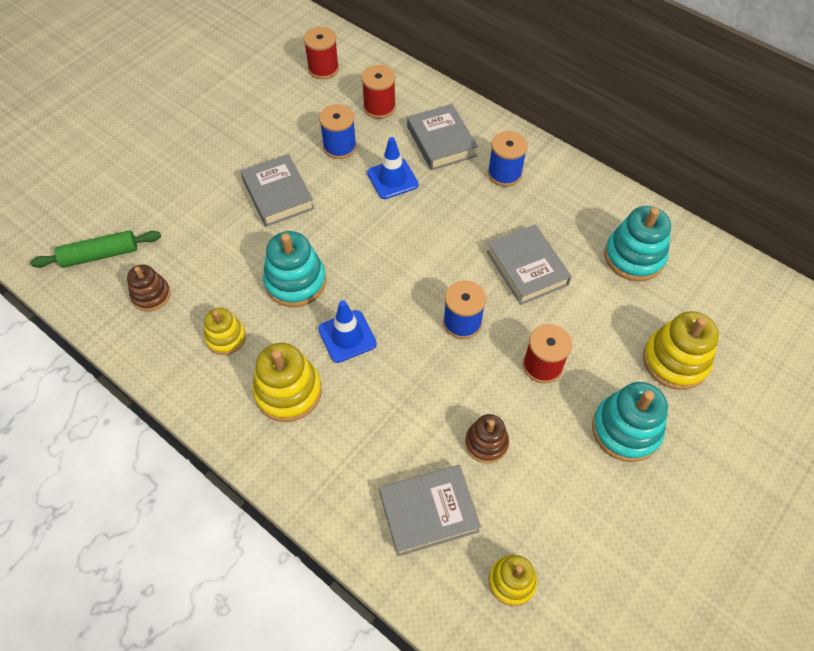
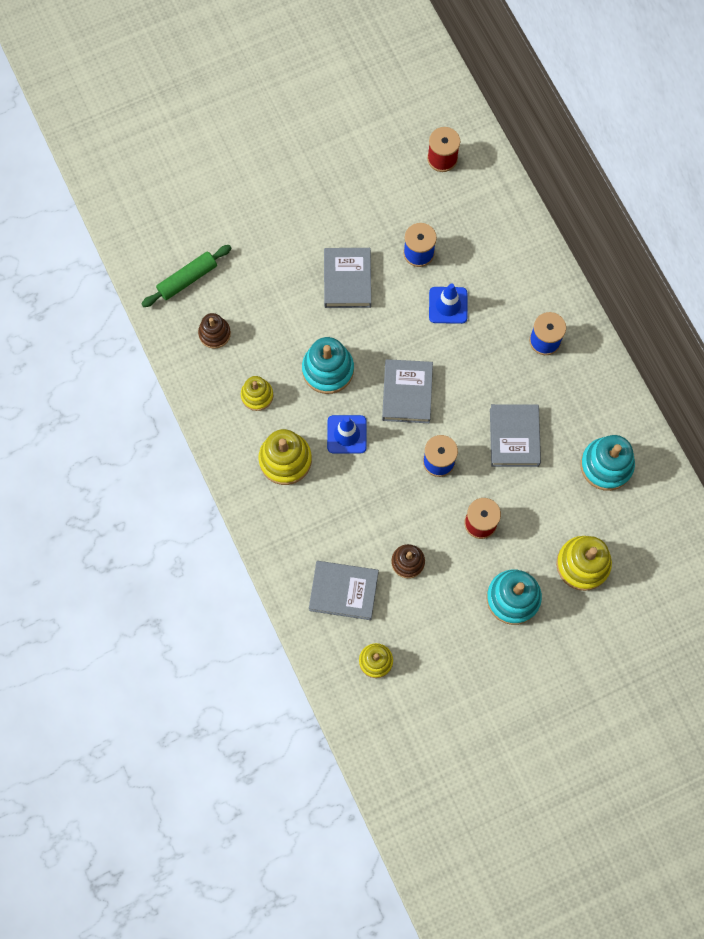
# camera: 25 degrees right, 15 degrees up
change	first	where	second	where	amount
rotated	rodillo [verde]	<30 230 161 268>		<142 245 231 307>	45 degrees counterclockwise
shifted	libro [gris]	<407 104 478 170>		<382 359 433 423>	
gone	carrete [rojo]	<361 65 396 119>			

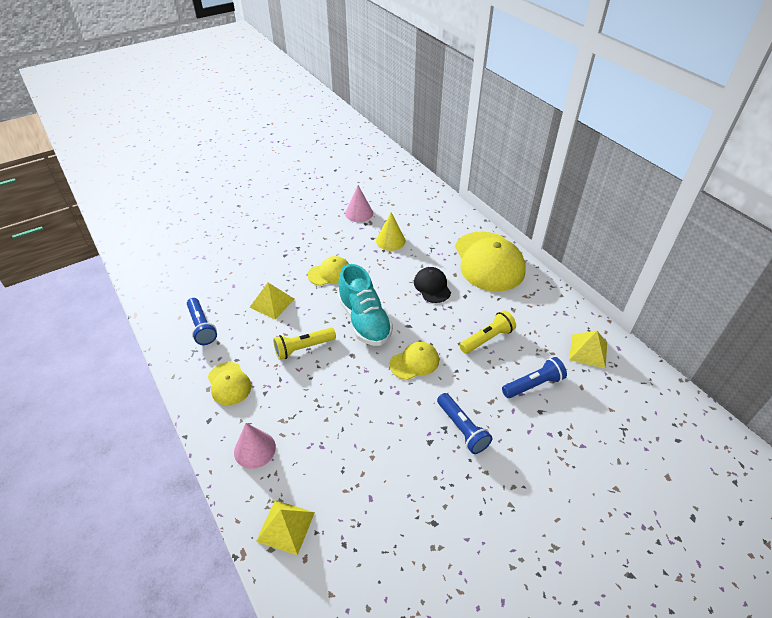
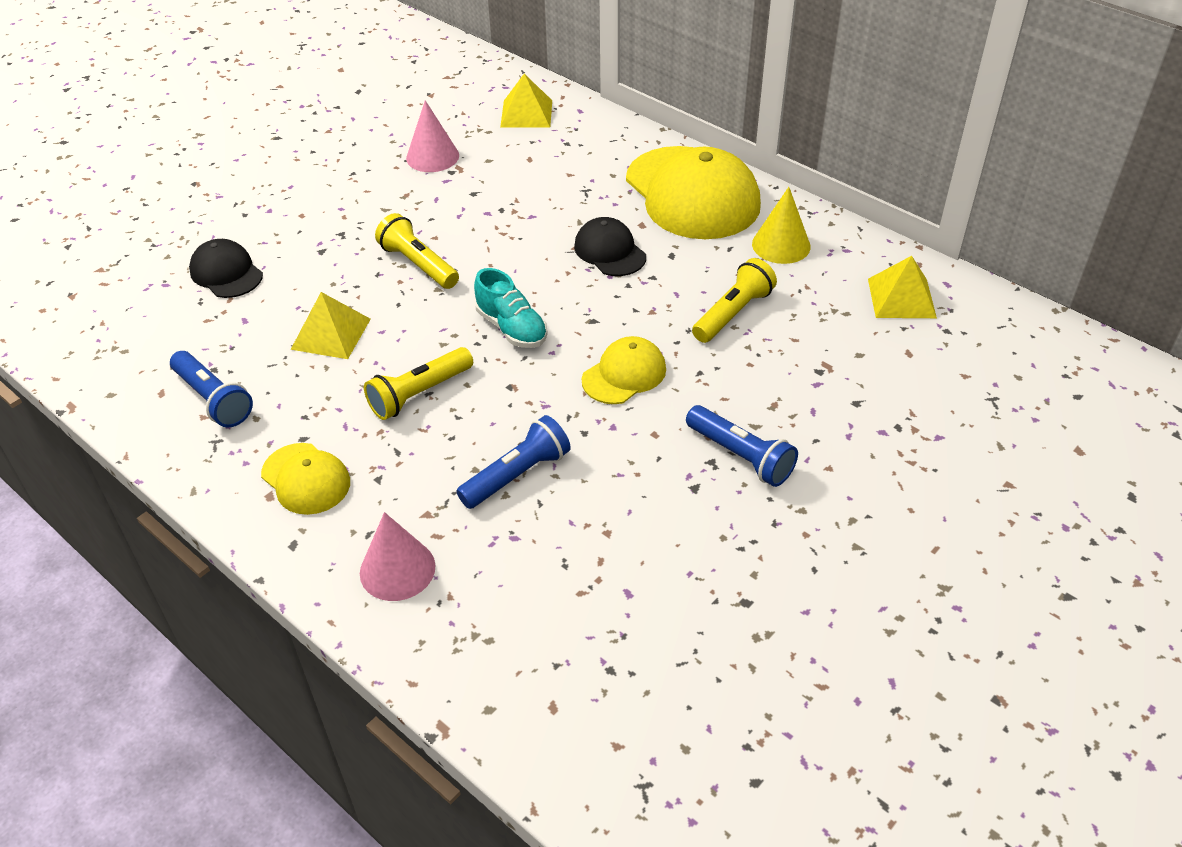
# camera: 15 degrees left, 0 degrees up
change	first	where	second	where	amount
new			gorra [negro]	<189 239 263 298>	
swapped	gorra [amarillo]	<308 256 349 286>	lámpara de mano [amarillo]	<375 213 459 289>	
shifted	lámpara de mano [azul]	<502 357 567 398>		<456 415 571 509>	
scaled	zapato [turquesa]	<338 264 393 346>		<474 268 548 348>	x0.61
shifted	pirámide [amarillo]	<256 500 315 555>		<500 74 552 128>	
shifted	cono [amarillo]	<376 212 406 251>		<752 187 811 264>	

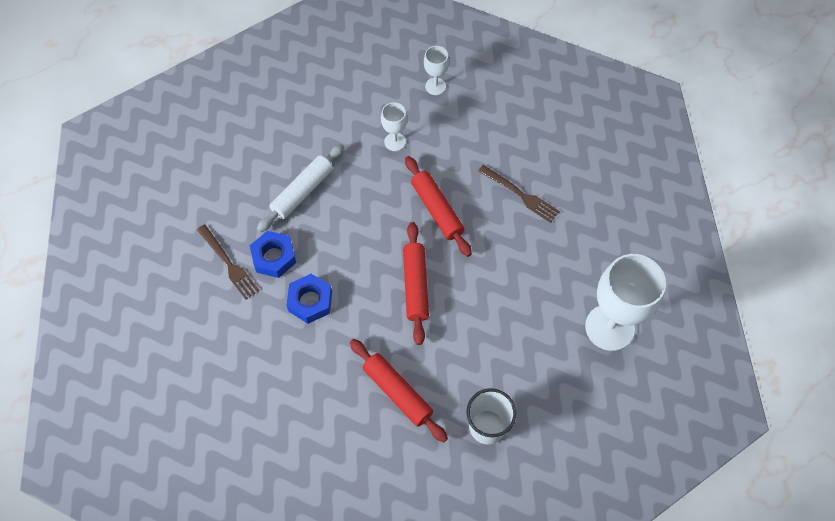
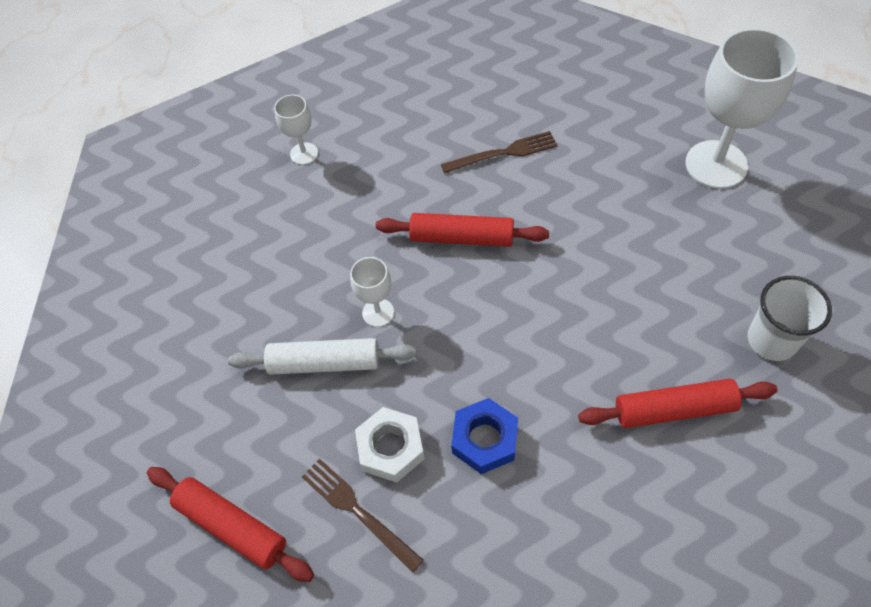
# camera: 50 degrees left, 5 degrees down
change	first	where	second	where	amount
shifted	rodillo [rojo]	<403 222 429 345>		<147 467 314 582>	
rotated	rodillo [blanco]	<257 144 344 232>		<228 338 417 375>	75 degrees counterclockwise
rotated	tenedor [marrón]	<197 224 260 300>		<302 458 424 573>	135 degrees counterclockwise
shifted	copa [blanco]	<381 102 407 151>		<350 257 394 327>	
repainted	tuerca [azul]	<250 231 296 278>	tuerca [blanco]	<355 407 425 482>	

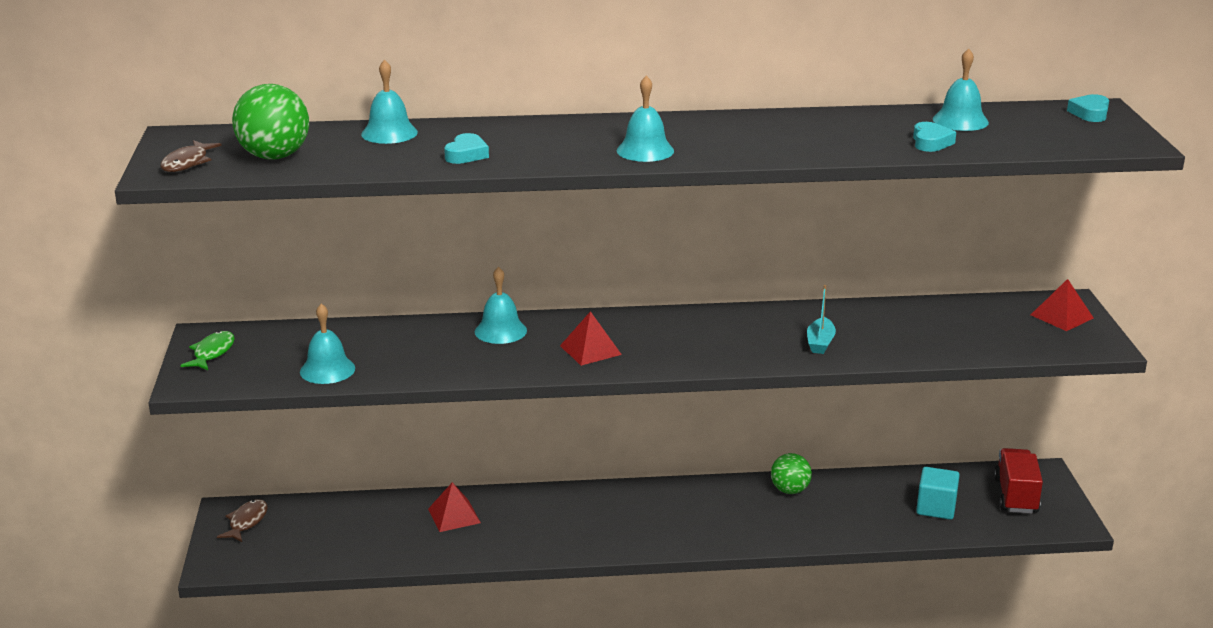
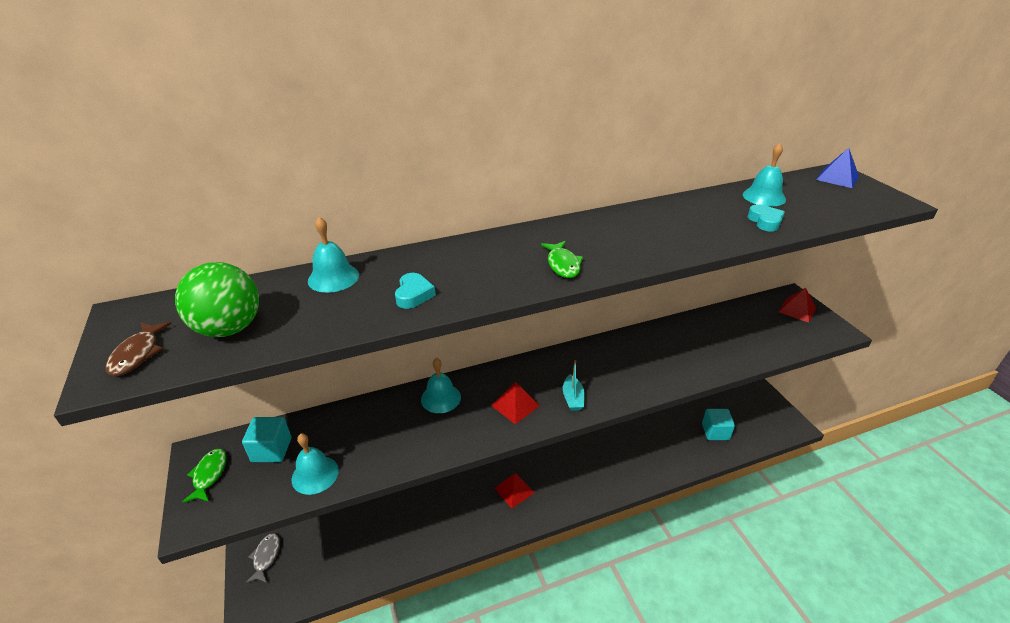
# camera: 15 degrees left, 10 degrees up
change	first	where	second	where	amount
new			cubo [turquesa]	<242 417 291 462>	
repainted	pez [marrón]	<217 499 268 542>	pez [gris]	<246 533 280 583>	
shifted	pirámide [rojo]	<428 482 481 532>		<494 473 534 508>	
swapped	campana [turquesa]	<617 75 674 162>	pez [verde]	<541 241 583 278>	
shifted	barco [turquesa]	<807 285 836 354>		<563 360 585 411>	
swapped	corazón [turquesa]	<1067 94 1109 122>	pirámide [azul]	<816 148 859 188>	
gone	pelota [verde]	<771 453 812 494>			
gone	camión [rojo]	<994 448 1043 514>			

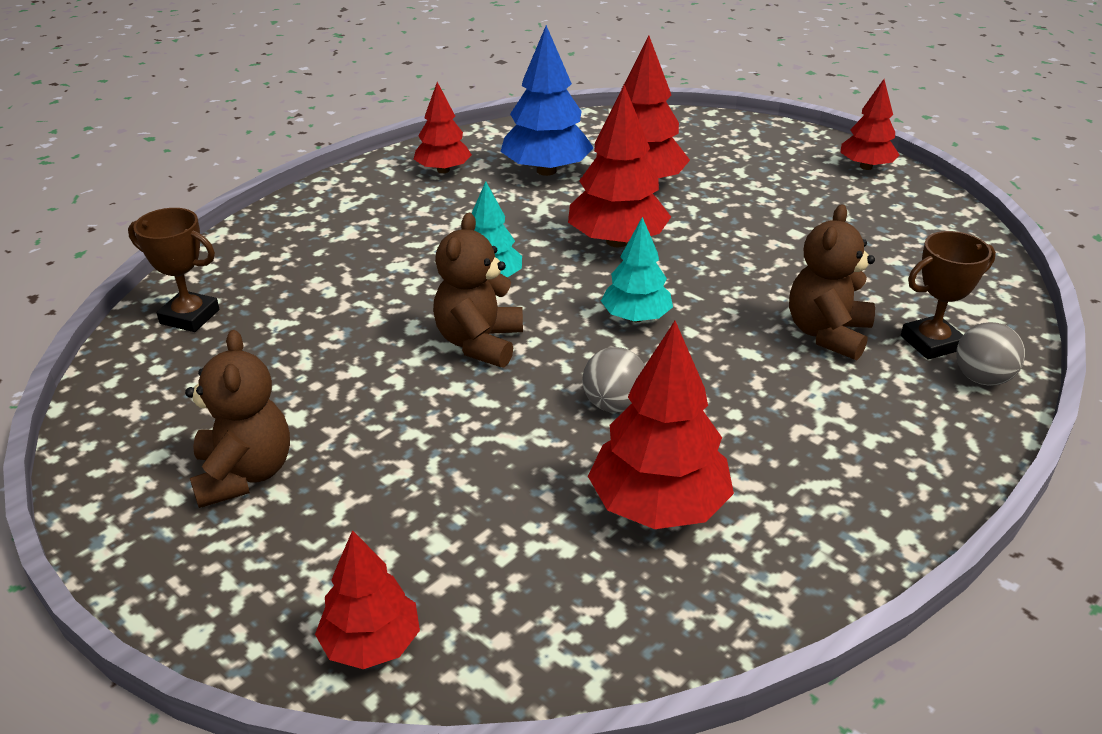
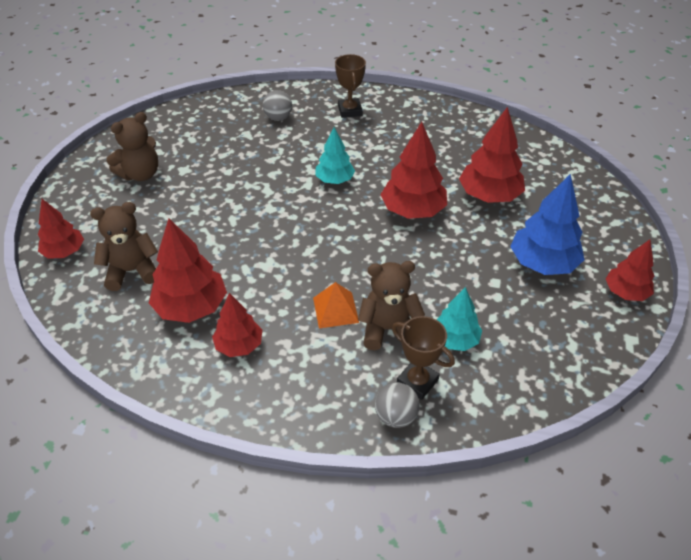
# camera: 60 degrees right, 10 degrees up
change	first	where	second	where	amount
shifted	osito [marrón]	<433 213 523 368>		<90 202 158 291>	
shifted	árbol [rojo]	<414 82 472 173>		<212 293 262 357>	
shifted	pelota [gris]	<582 347 645 412>		<263 90 292 121>	
new			pirámide [naranja]	<313 282 359 328>	
shifted	trofeo [marrón]	<128 208 219 332>		<335 54 366 118>	
shifted	árbol [turquesa]	<601 217 673 322>		<437 287 482 351>	
shifted	árbol [azul]	<500 25 593 176>		<510 174 584 275>	

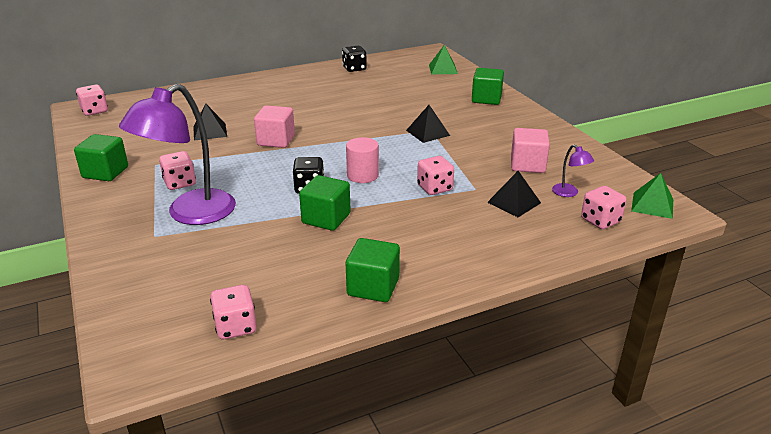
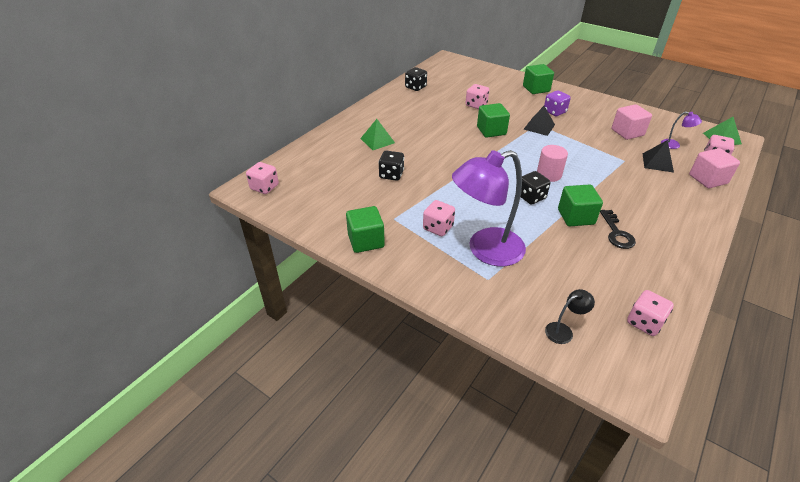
# camera: 30 degrees left, 10 degrees up
change	first	where	second	where	amount
shifted	pirámide [verde]	<429 45 458 74>		<360 119 395 150>	
swapped	pirámide [negro]	<193 103 227 141>	dado [negro]	<378 151 404 181>	
rotated	lámpara [morado]	<119 84 236 225>		<452 150 526 266>	60 degrees clockwise
shifted	dado [rosa]	<417 156 454 195>		<466 84 489 109>	
shifted	cubo [verde]	<346 238 400 302>		<477 103 510 138>	
new			dado [morado]	<544 90 571 116>	
new			lámpara [negro]	<545 289 595 344>	
new			llave [negro]	<600 210 636 249>	
shifted	cubo [rosa]	<254 105 295 148>		<689 148 740 188>	

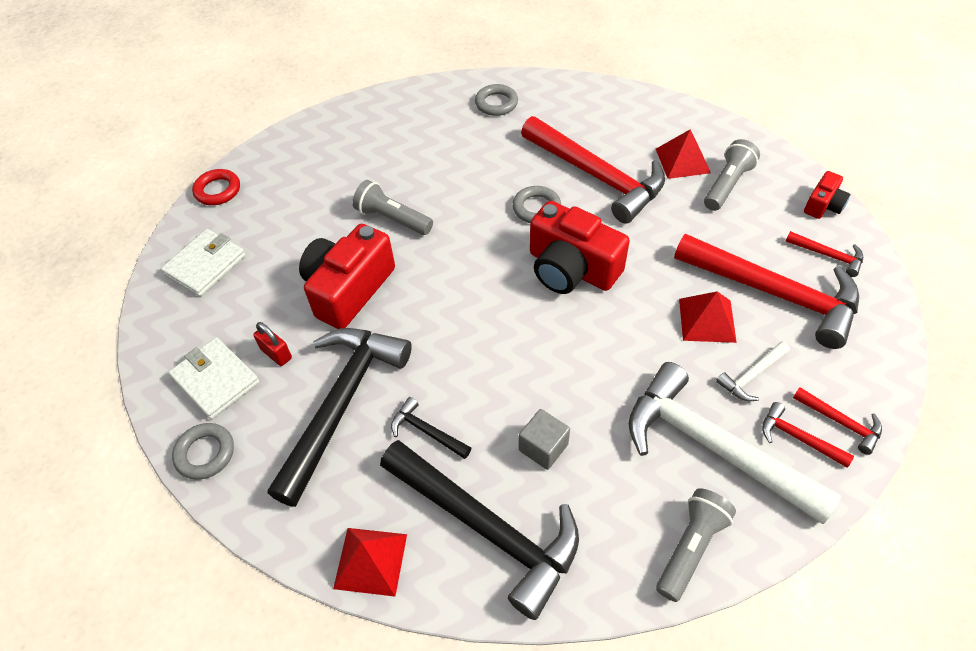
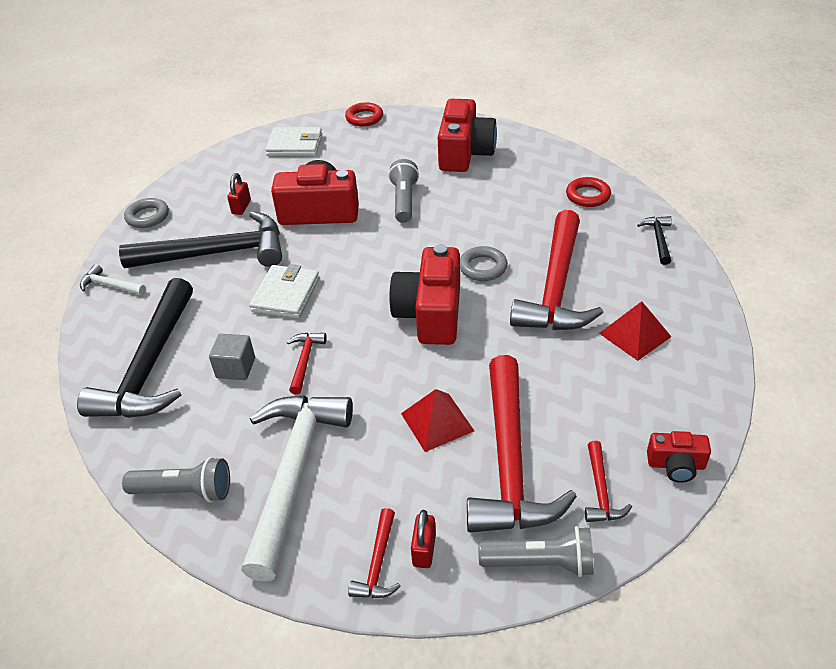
# camera: 60 degrees right, 10 degrees down
change	first	where	second	where	amount
shifted	martillo [blanco]	<716 341 790 401>		<80 264 146 295>	
shifted	cartera [blanco]	<168 337 260 419>		<249 264 319 319>	
shifted	martillo [rojo]	<762 402 854 468>		<287 333 327 395>	
new			candado [rojo]	<411 510 436 568>	
new			cámara [rojo]	<438 99 497 172>	
shifted	lámpara de mano [gris]	<704 139 760 211>		<478 526 594 577>	
repainted	anillo [gris]	<475 84 518 116>	anillo [rojo]	<566 177 611 207>	
shifted	martillo [negro]	<391 397 471 459>		<637 216 672 265>	
gone	pirámide [rojo]	<333 528 407 597>			

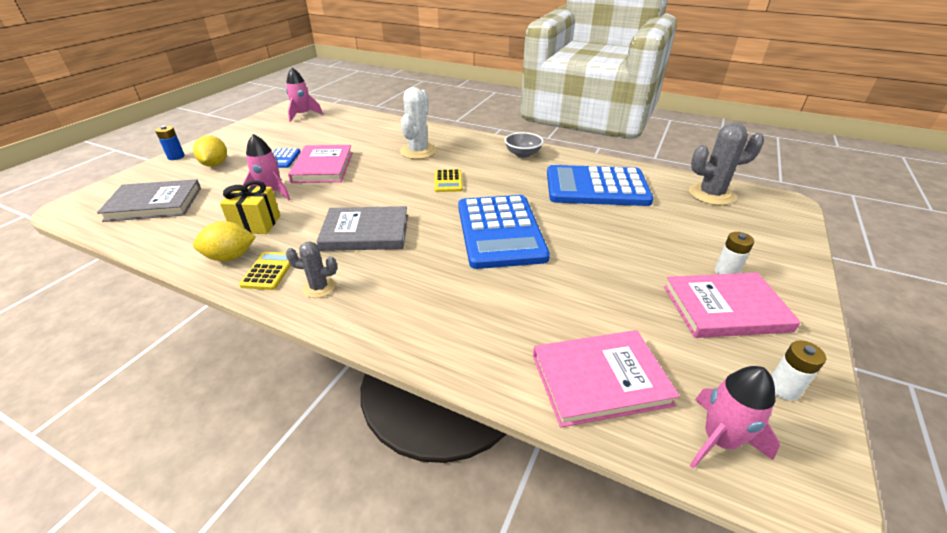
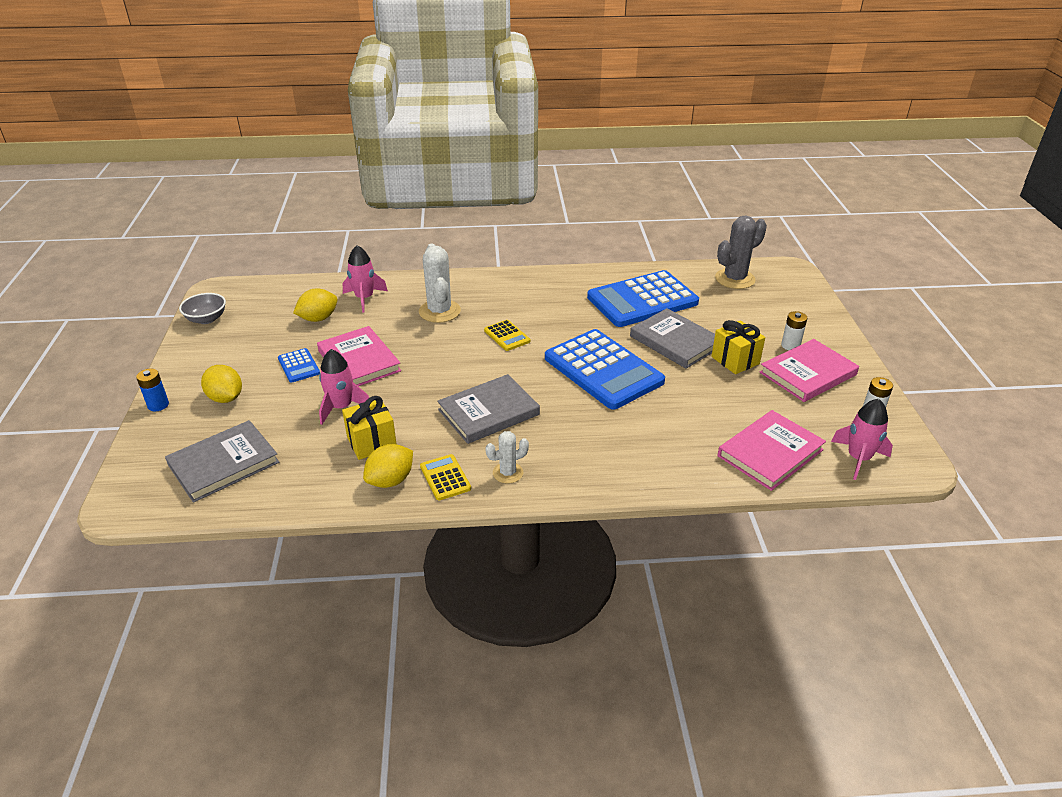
# camera: 30 degrees left, 0 degrees up
change	first	where	second	where	amount
shifted	cuenco [gris]	<505 132 543 158>		<179 293 226 324>	
new			limón [amarillo]	<293 289 337 322>	
shifted	cohete [rosa]	<286 68 323 122>		<343 245 388 313>	
repainted	cactus [gris]	<286 242 337 298>	cactus [blanco]	<485 431 529 484>	
new			libro [gris]	<630 308 715 369>	
new			regalo [amarillo]	<711 320 765 374>	

